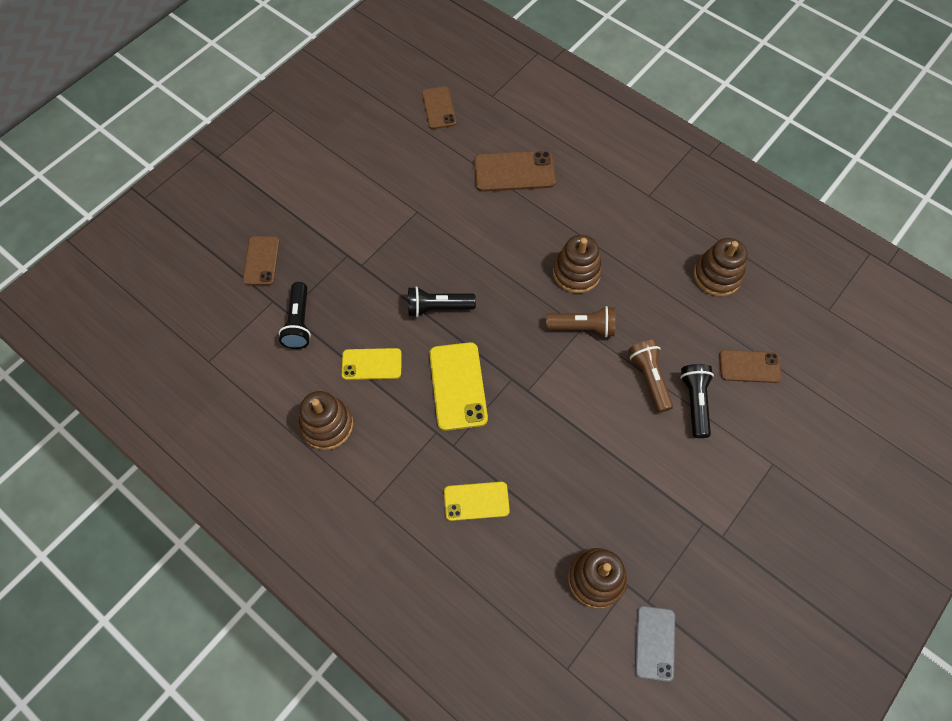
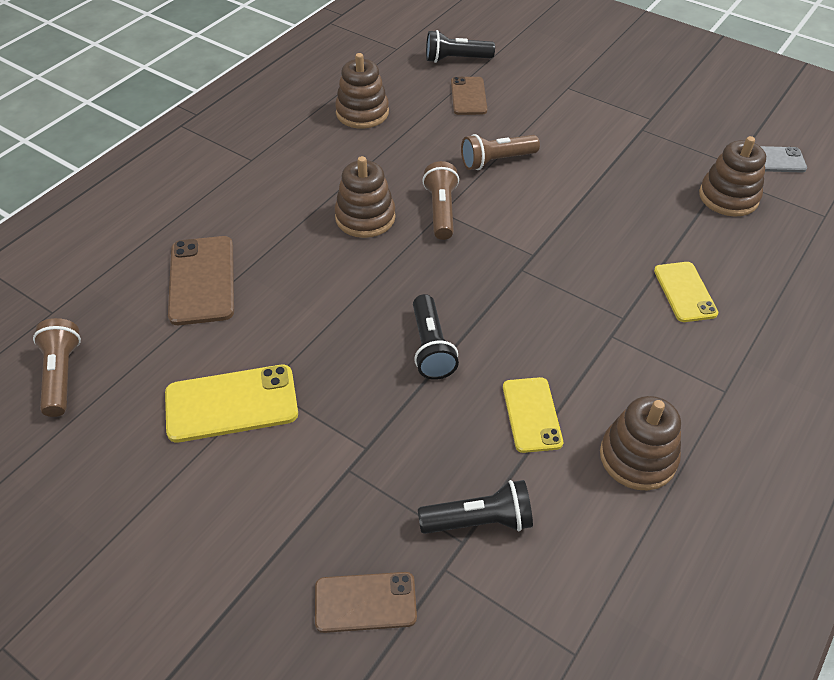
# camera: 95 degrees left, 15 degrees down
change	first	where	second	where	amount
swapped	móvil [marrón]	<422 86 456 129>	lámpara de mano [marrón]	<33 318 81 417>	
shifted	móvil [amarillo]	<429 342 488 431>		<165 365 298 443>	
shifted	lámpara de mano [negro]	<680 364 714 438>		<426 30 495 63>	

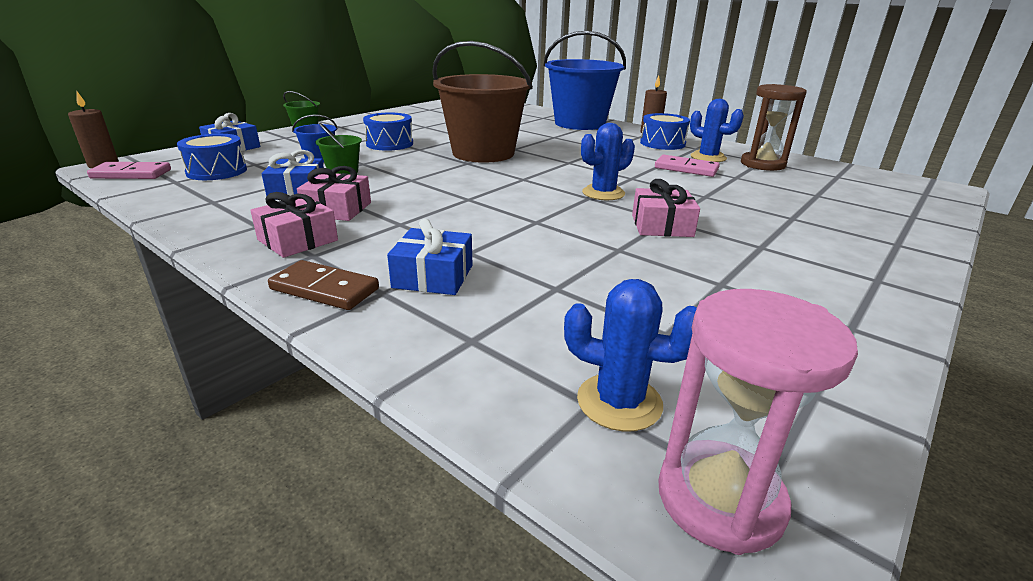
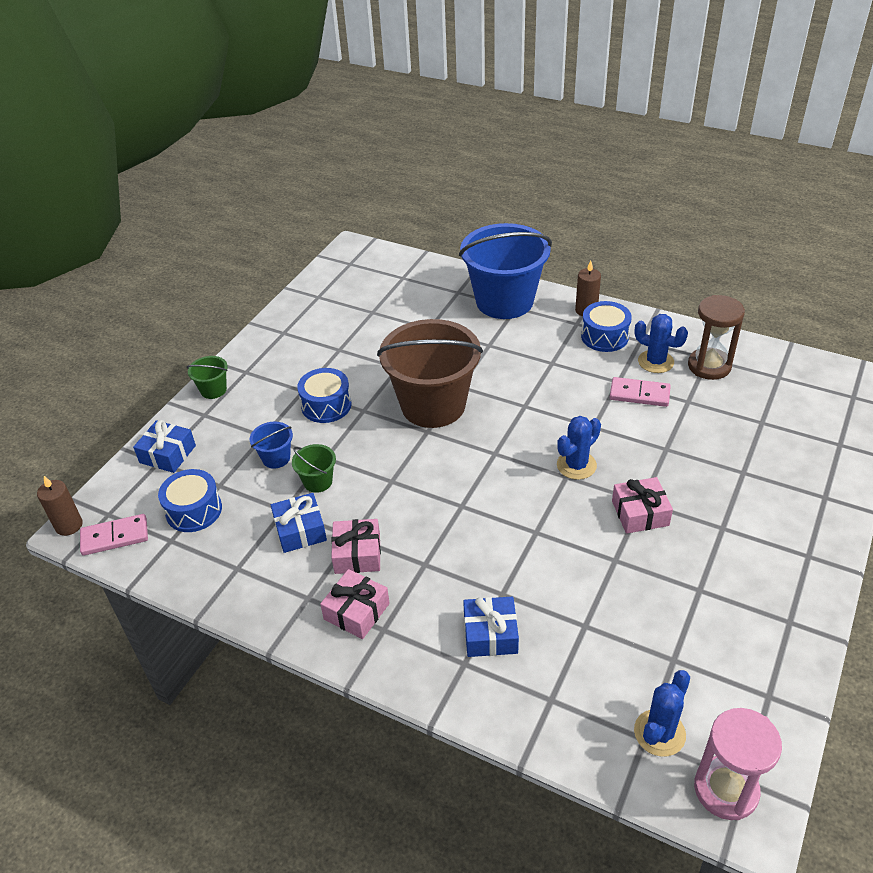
# camera: 10 degrees left, 15 degrees up
change	first	where	second	where	amount
rotated	cactus [azul]	<564 279 697 432>		<634 670 690 757>	60 degrees counterclockwise
gone	ficha de dominó [marrón]	<268 260 379 310>			

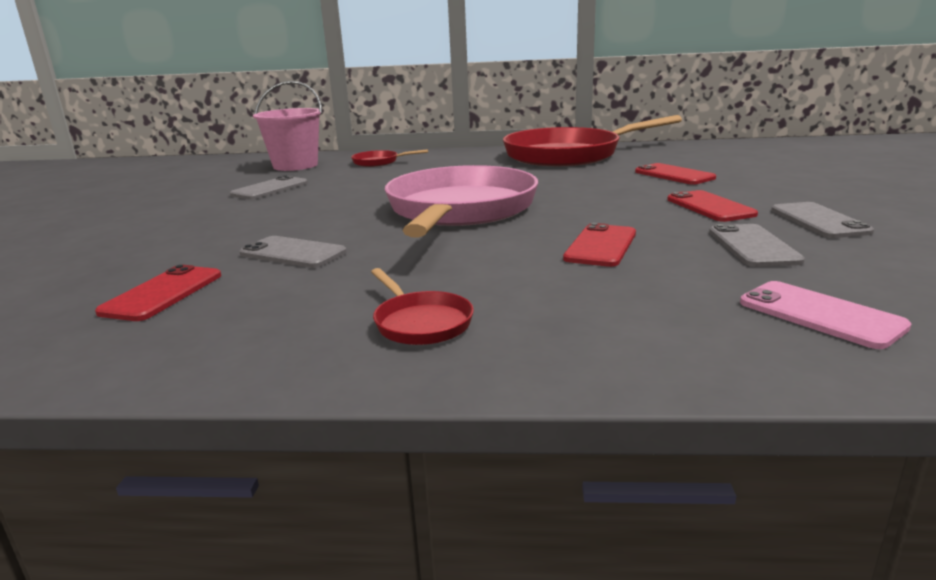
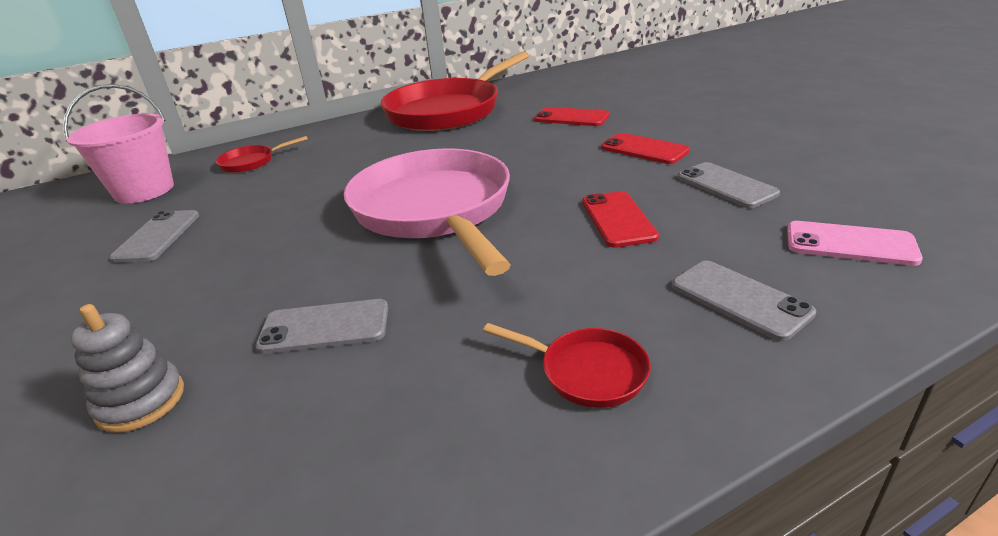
# camera: 30 degrees left, 10 degrees up
change	first	where	second	where	amount
new			juguete apilable [gris]	<70 304 184 433>	
shifted	móvil [gris]	<771 202 874 238>		<672 261 816 341>	
gone	móvil [rojo]	<95 265 221 321>			

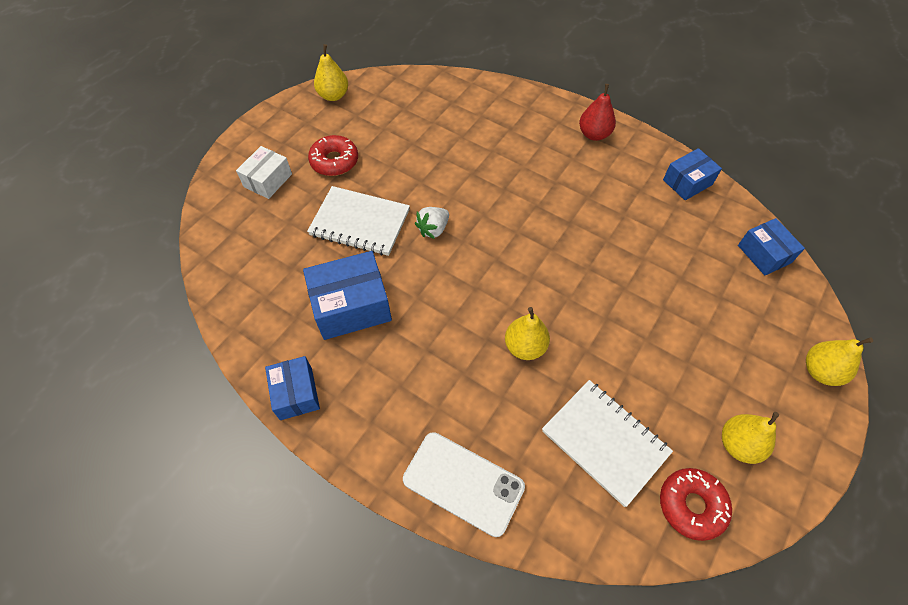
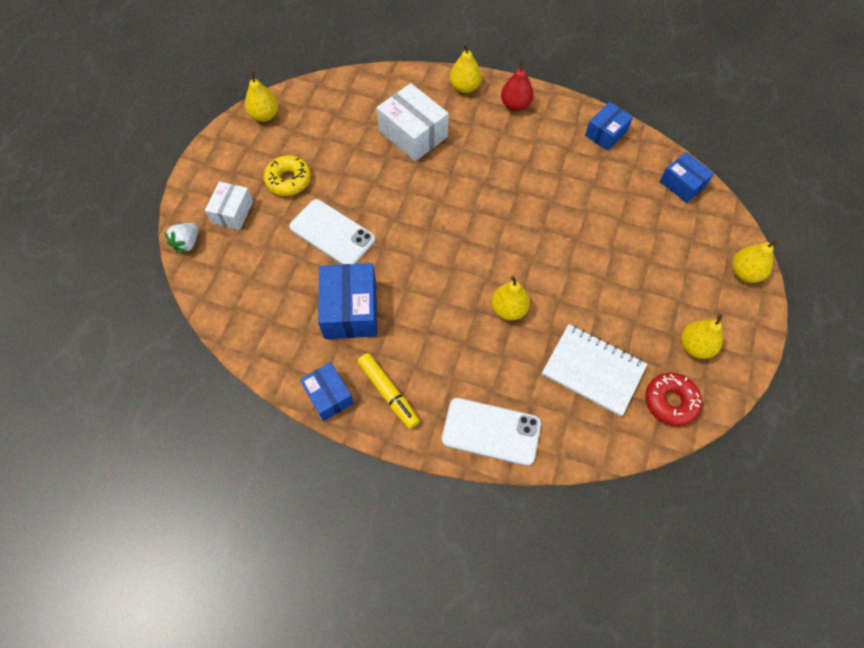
# camera: 15 degrees left, 5 degrees up
change	first	where	second	where	amount
shifted	fresa [blanco]	<415 207 449 239>		<164 223 198 253>	
repainted	rosquilla [rojo]	<308 135 358 176>	rosquilla [amarillo]	<264 155 311 196>	
swapped	cuaderno [blanco]	<307 186 410 256>	móvil [blanco]	<289 199 375 264>	
rotated	caja [azul]	<303 251 392 340>		<318 263 377 339>	60 degrees counterclockwise
new			rotulador [amarillo]	<357 353 420 429>	
new			caja [blanco]	<377 83 449 161>	
new			pera [amarillo]	<450 43 482 93>	

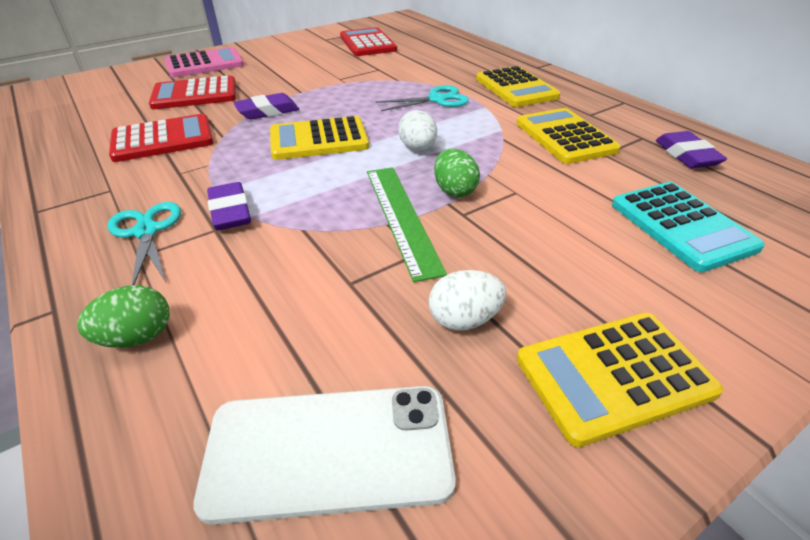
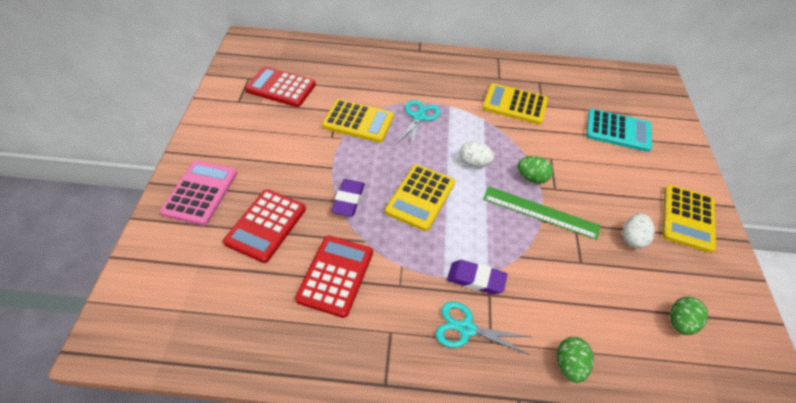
# camera: 55 degrees left, 10 degrees up
change	first	where	second	where	amount
shifted	calculadora [amarillo]	<476 66 560 107>		<322 99 394 143>	
swapped	móvil [blanco]	<193 386 456 525>	huevo [verde]	<670 297 708 335>	
gone	goma de borrar [morado]	<656 131 727 168>			

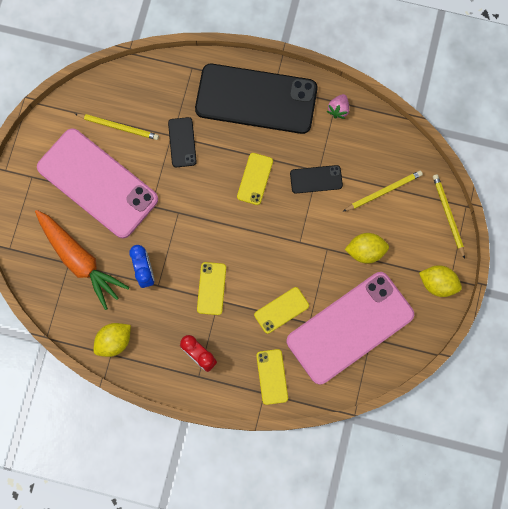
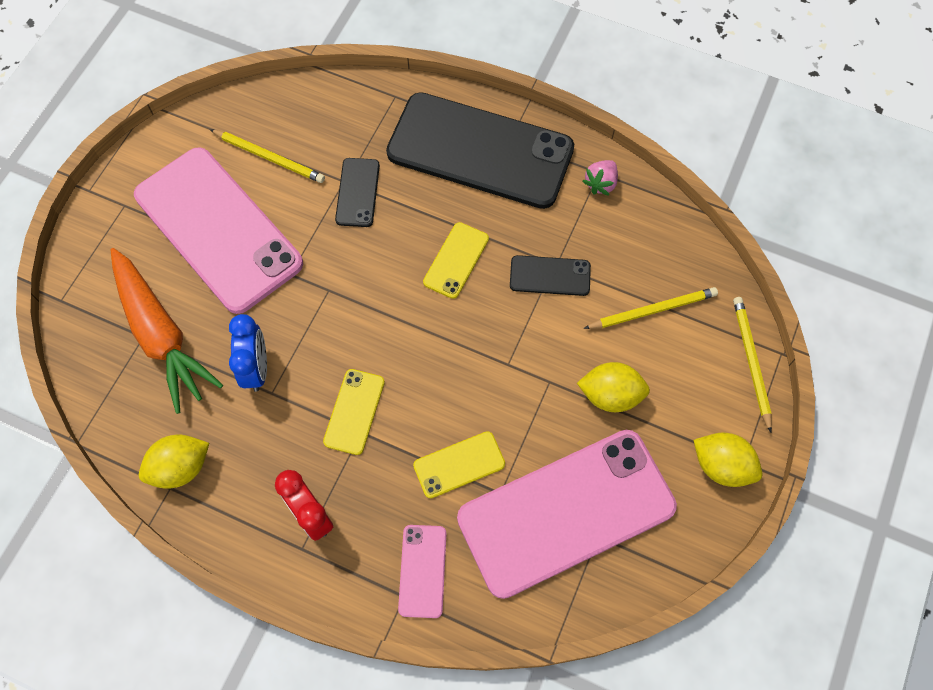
# camera: 10 degrees right, 10 degrees down
change	first	where	second	where	amount
repainted	móvil [amarillo]	<256 349 288 405>	móvil [rosa]	<398 525 447 618>	

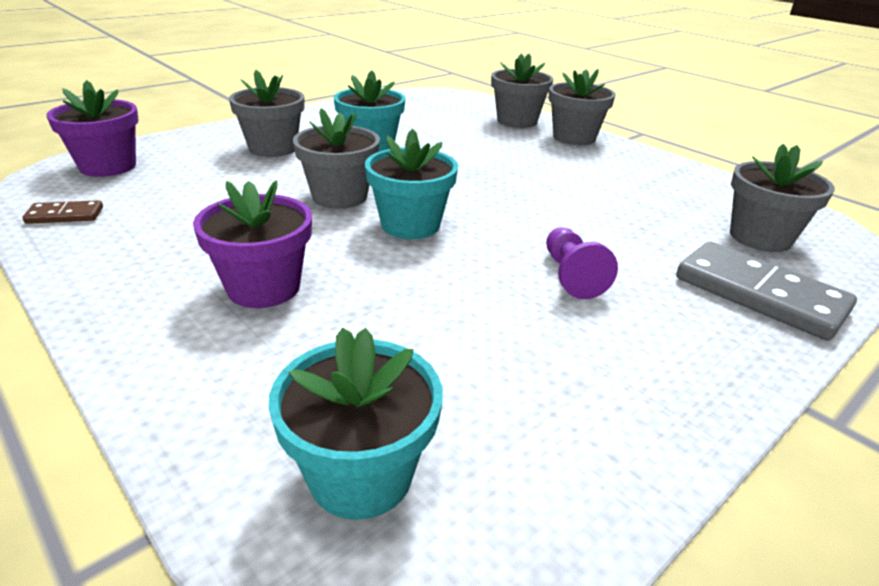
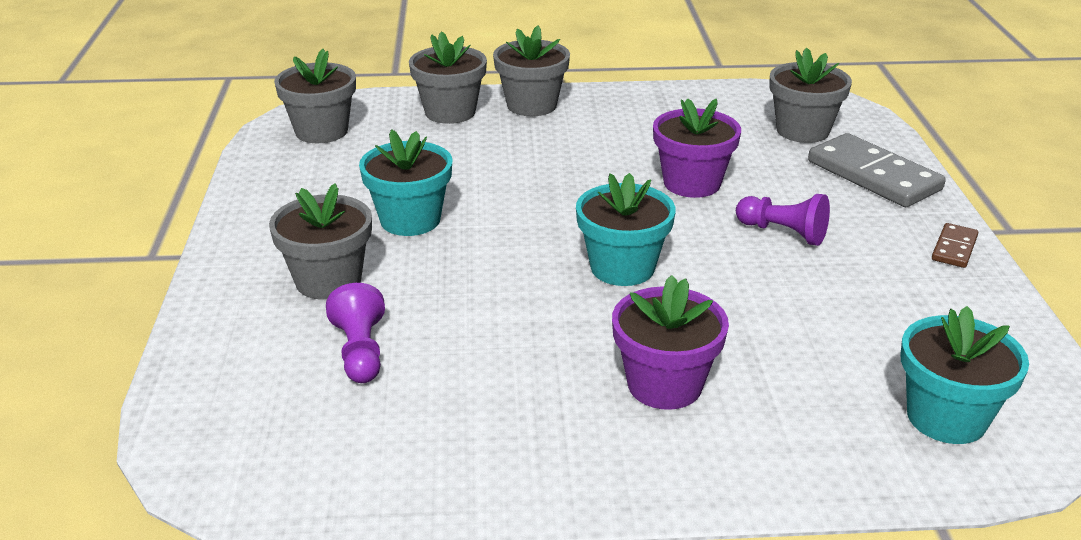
# camera: 50 degrees left, 0 degrees up
change	first	where	second	where	amount
shifted	maceta [gris]	<293 108 380 209>		<274 49 356 143>	
new			peón [morado]	<326 283 385 383>	
shifted	maceta [morado]	<46 80 139 177>		<653 99 741 198>	
rotated	ficha de dominó [gris]	<676 241 857 341>		<808 133 946 207>	60 degrees clockwise
shifted	ficha de dominó [marrón]	<22 200 103 224>		<932 223 978 268>	

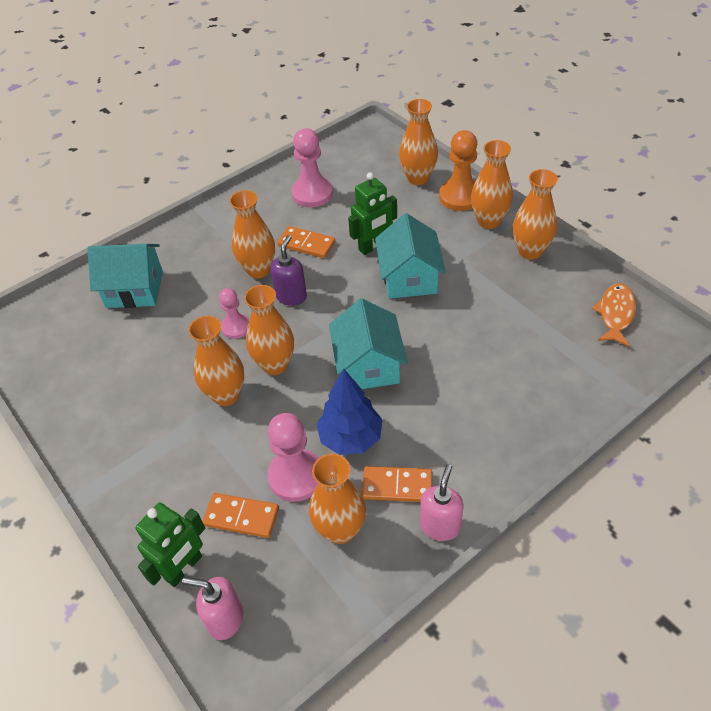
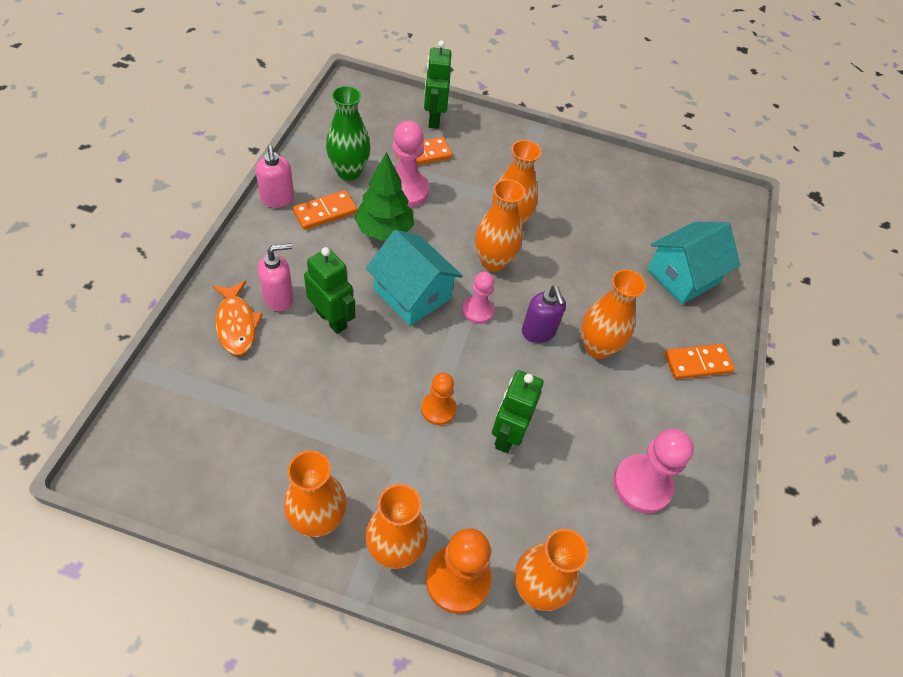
# camera: 135 degrees right, 5 degrees up
change	first	where	second	where	amount
shifted	pez [naranja]	<592 283 636 347>		<213 281 263 355>	
shifted	dispensador de jabón [rosa]	<182 577 243 640>		<258 243 294 312>	
new			robot [verde]	<304 247 355 334>	
repainted	florero [naranja]	<309 453 366 544>	florero [verde]	<326 86 370 181>	
repainted	árbol [azul]	<316 368 383 455>	árbol [verde]	<354 152 414 241>	
swapped	casa [turquesa]	<375 213 446 299>	peón [naranja]	<421 372 456 425>	
shifted	peón [rosa]	<219 288 249 339>		<462 272 494 324>	
shifted	ficha de dominó [naranja]	<277 226 335 258>		<665 344 735 379>	

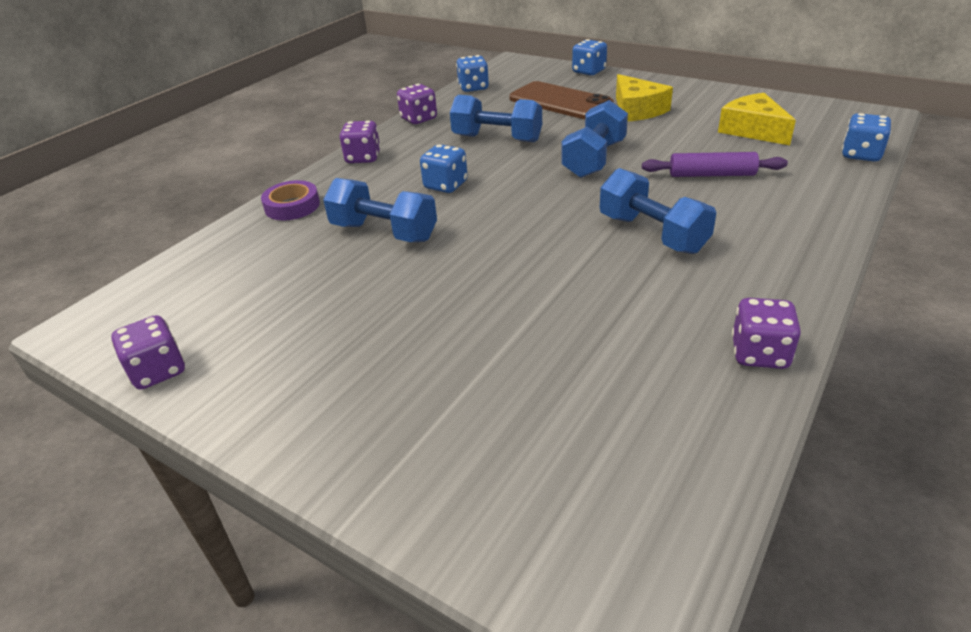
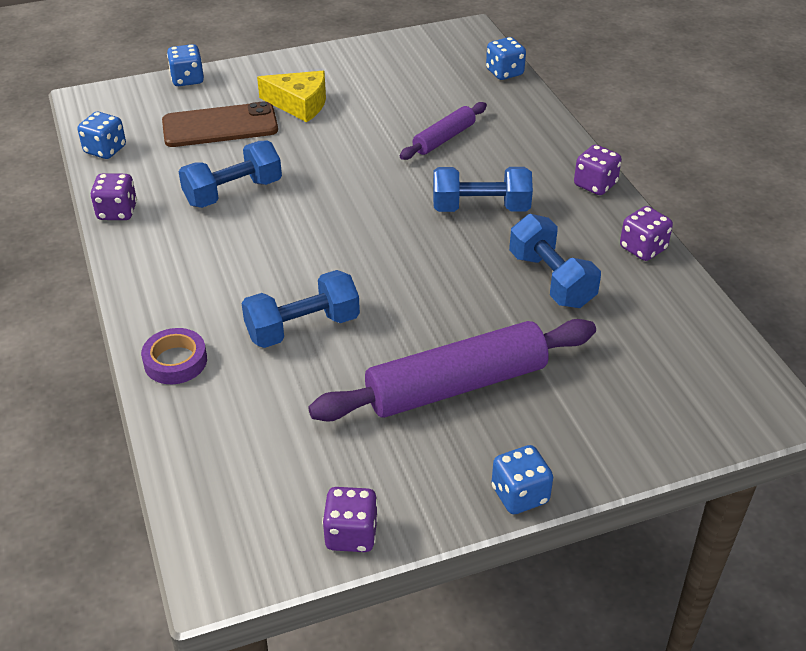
# camera: 55 degrees left, 5 degrees up
change	first	where	second	where	amount
new			rodillo [morado]	<308 319 596 422>	
shifted	dado [azul]	<420 144 468 193>		<492 445 553 514>	
shifted	mancuerna [azul]	<561 100 628 178>		<509 214 601 308>	
shifted	dado [morado]	<340 121 381 163>		<574 145 622 195>	
gone	queso [amarillo]	<718 93 796 145>			

